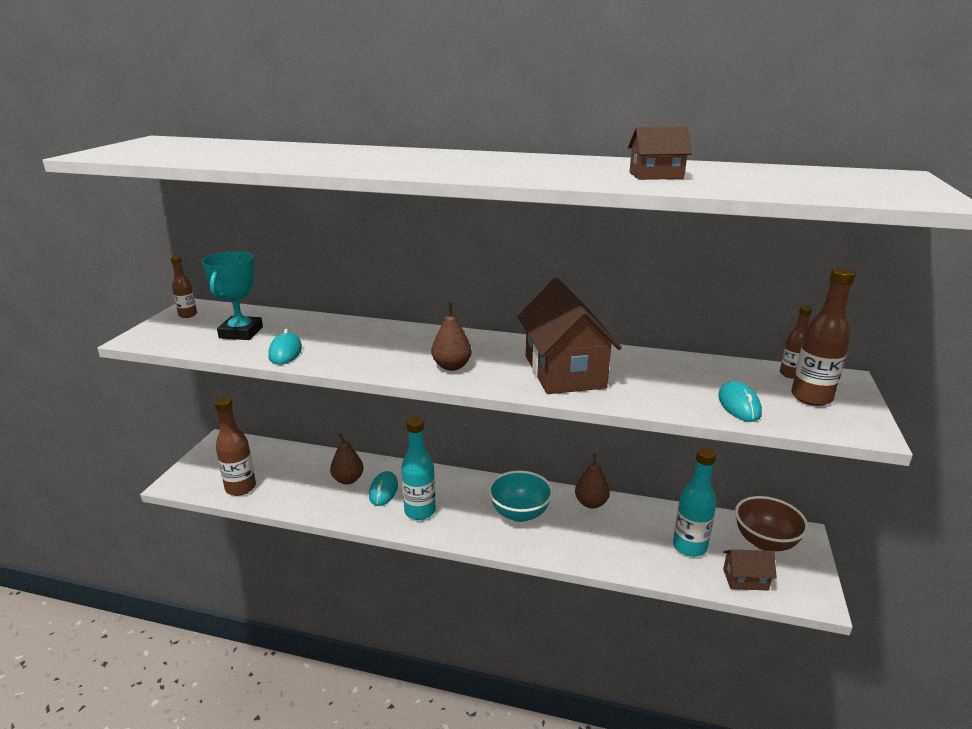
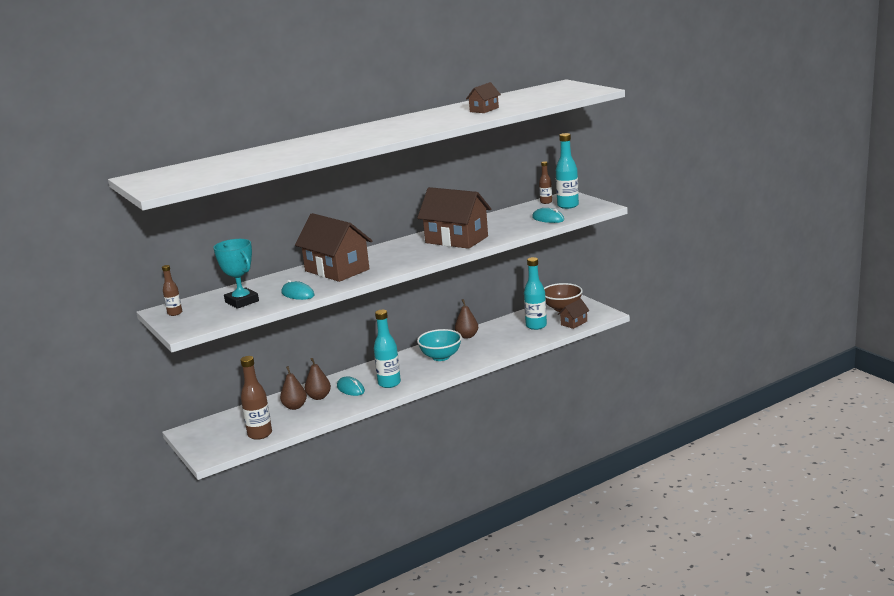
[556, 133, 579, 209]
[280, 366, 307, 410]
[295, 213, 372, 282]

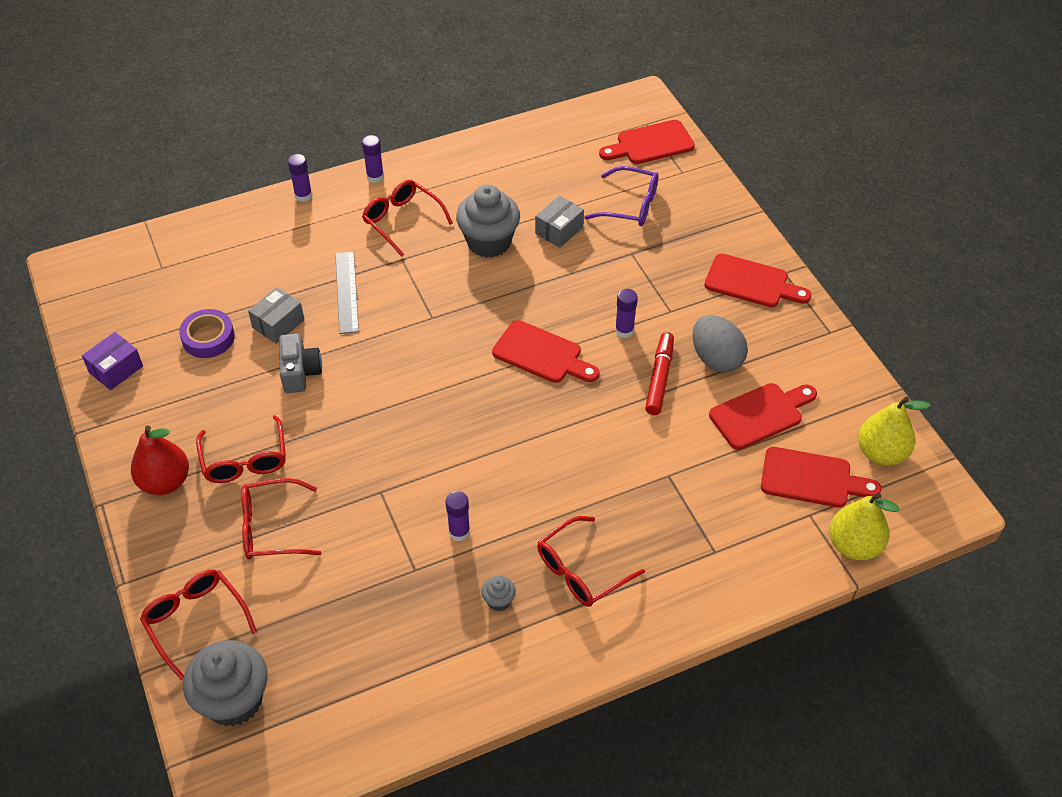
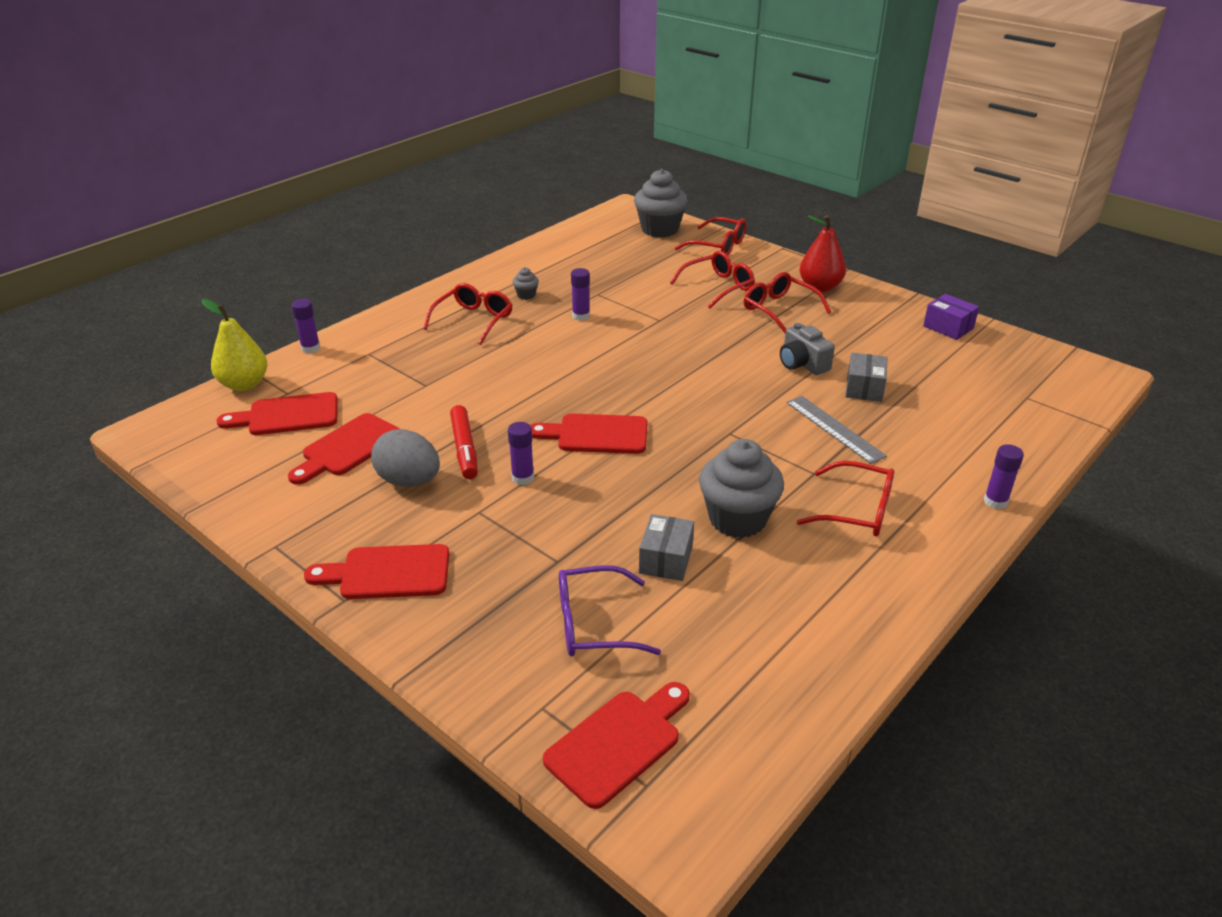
[291, 299, 320, 353]
[179, 309, 235, 358] (first image)
[923, 294, 979, 340]
[858, 396, 931, 466] (first image)

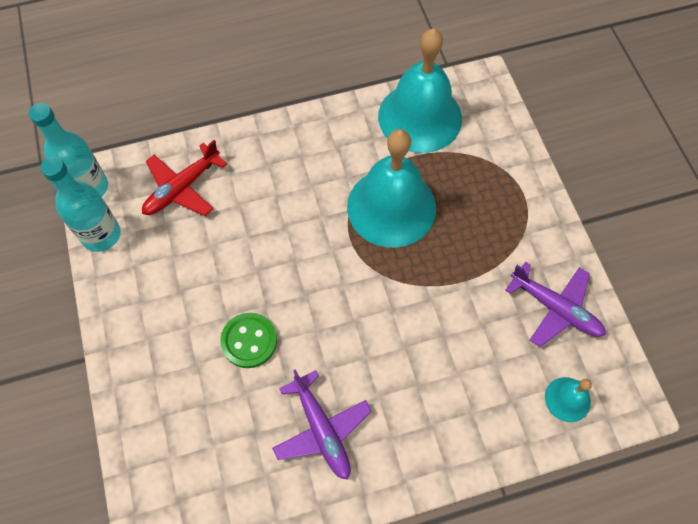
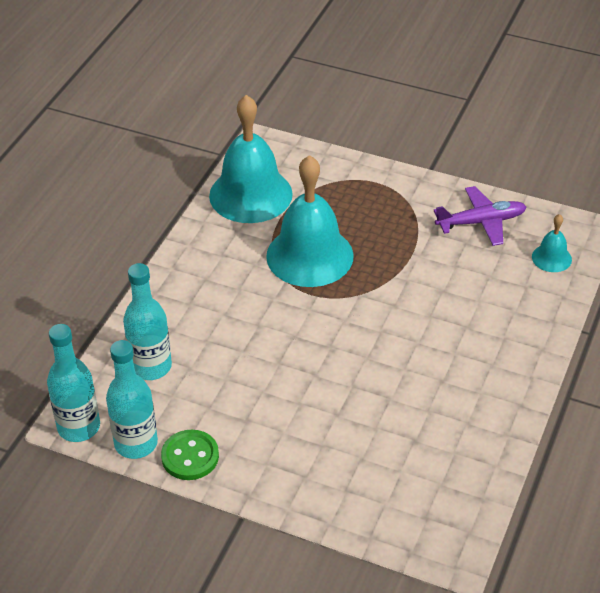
[123, 263, 172, 380]
[161, 430, 219, 480]
[272, 369, 372, 480] (first image)

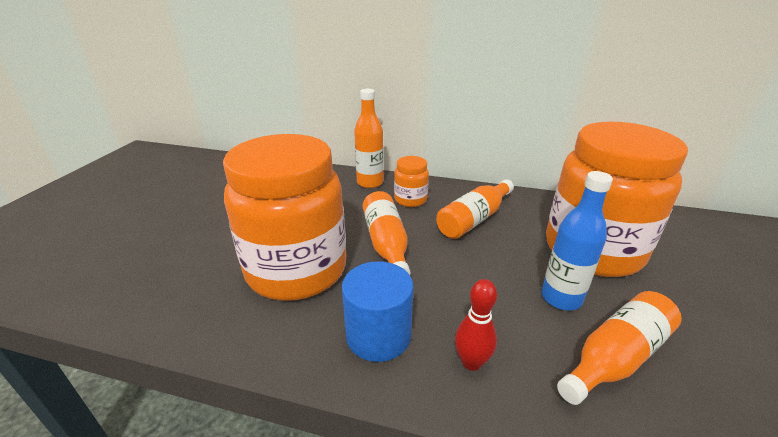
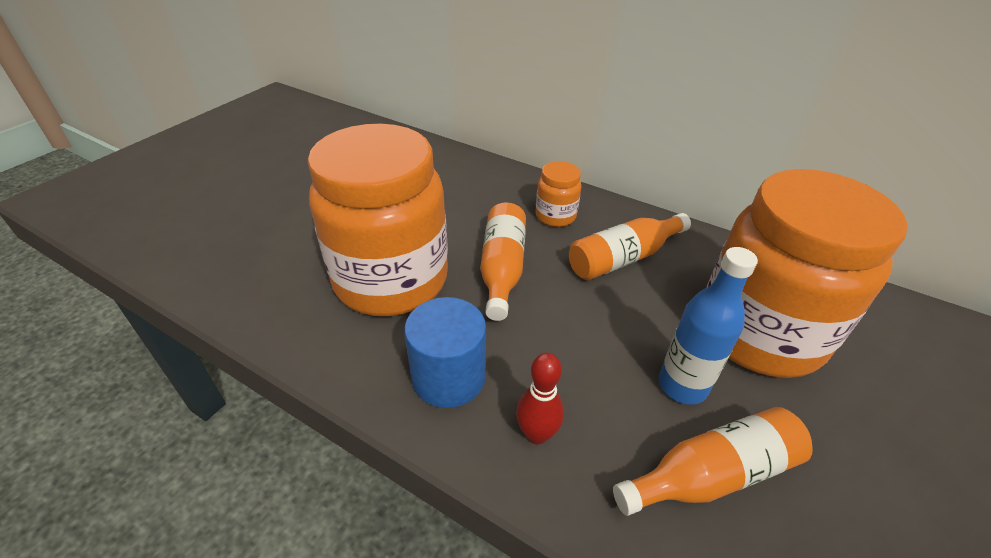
[354, 89, 384, 188] (first image)

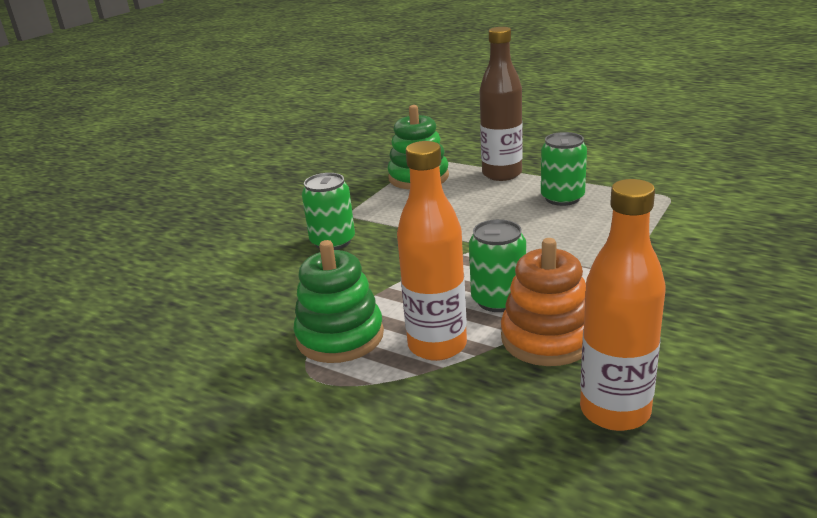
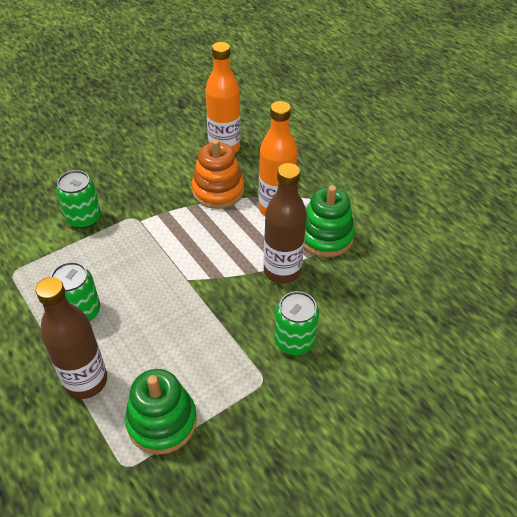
[56, 170, 101, 229]
[264, 163, 307, 284]

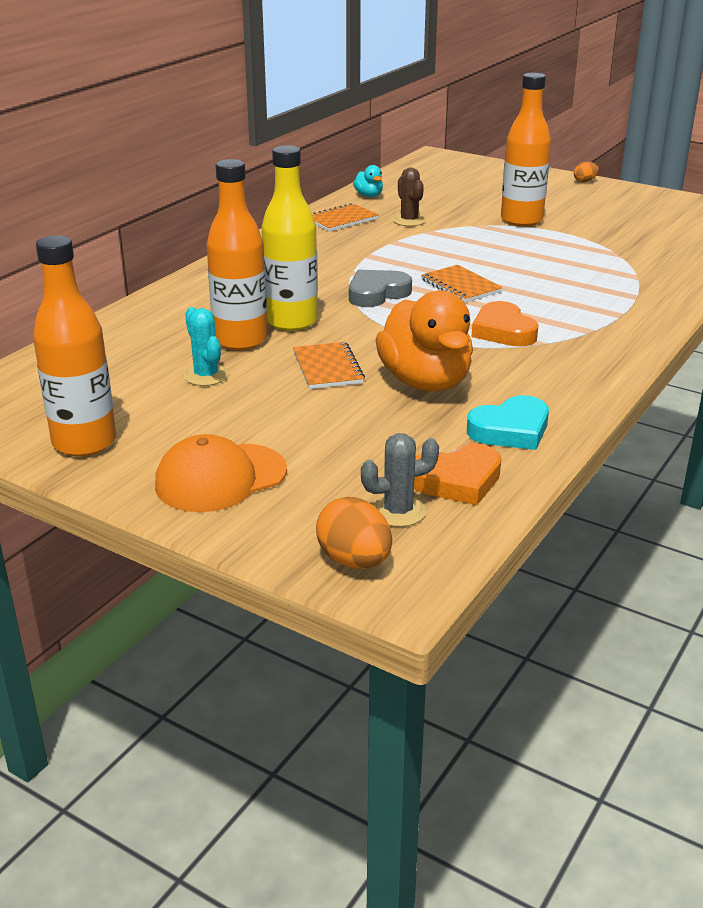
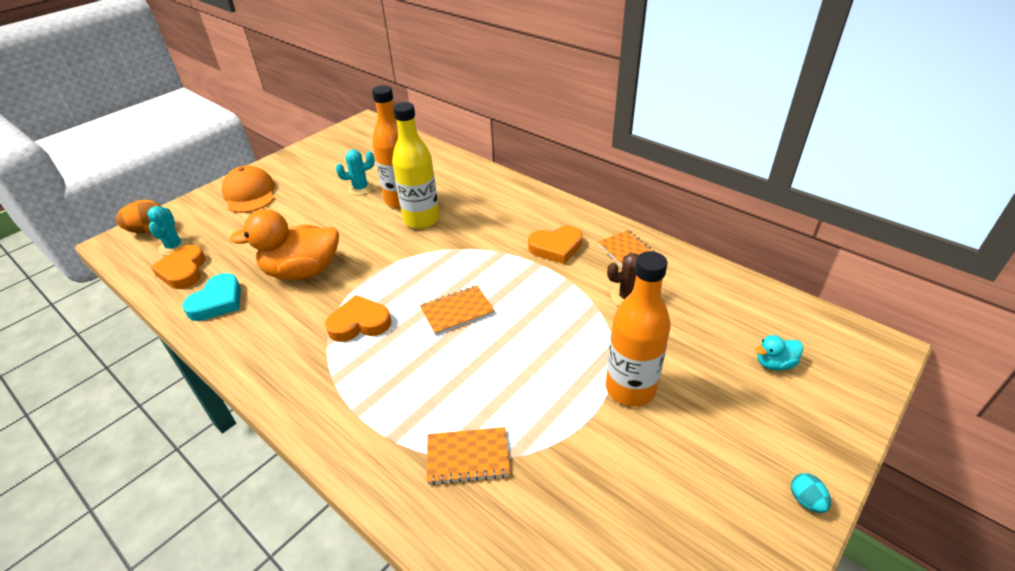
[791, 473, 831, 513]
[755, 335, 803, 371]
[33, 235, 116, 456] (first image)
[349, 270, 412, 307] (first image)
[427, 427, 510, 485]
[182, 273, 241, 321]
[147, 206, 190, 256]
[528, 226, 583, 264]

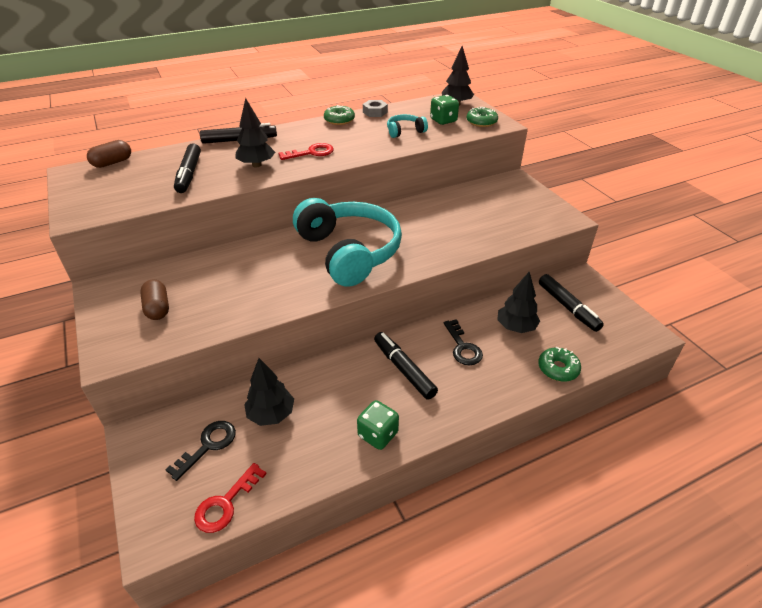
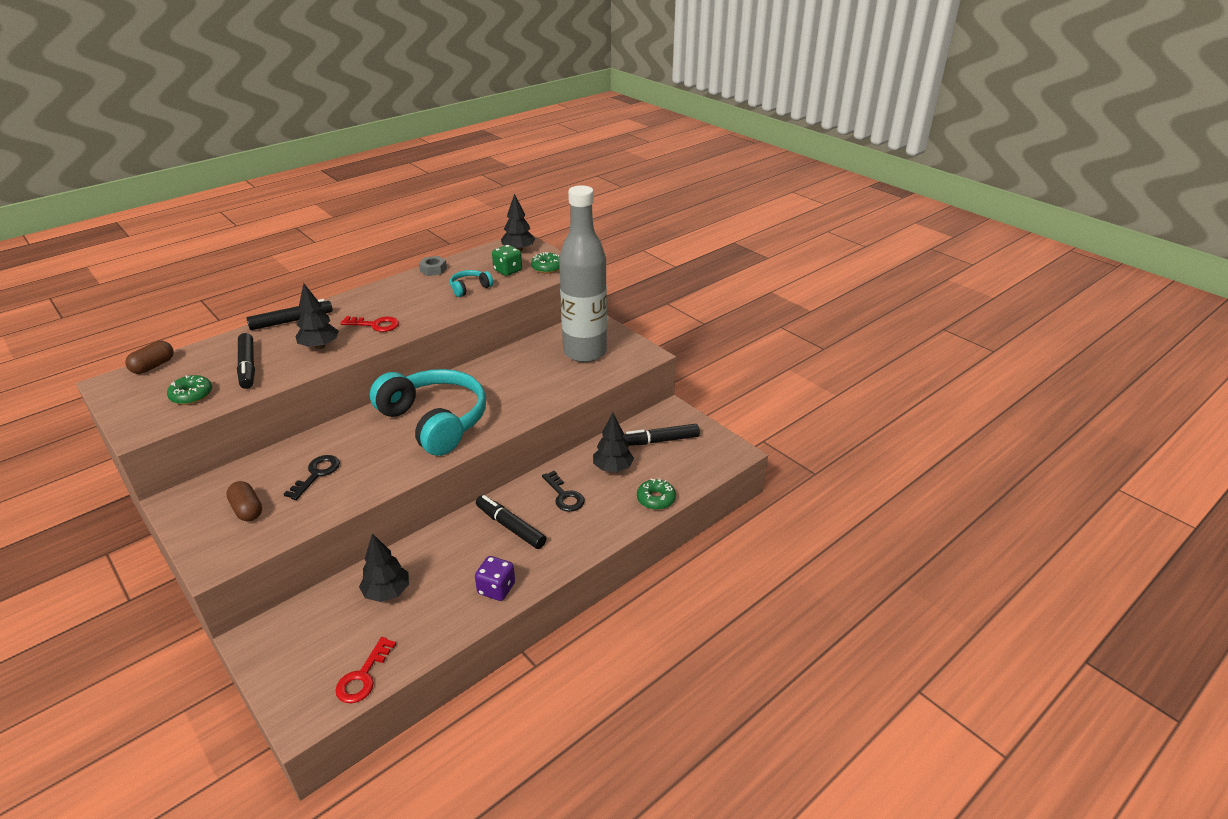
[167, 375, 212, 405]
[341, 316, 399, 332]
[623, 424, 700, 446]
[475, 556, 515, 601]
[284, 455, 340, 500]
[559, 185, 607, 362]

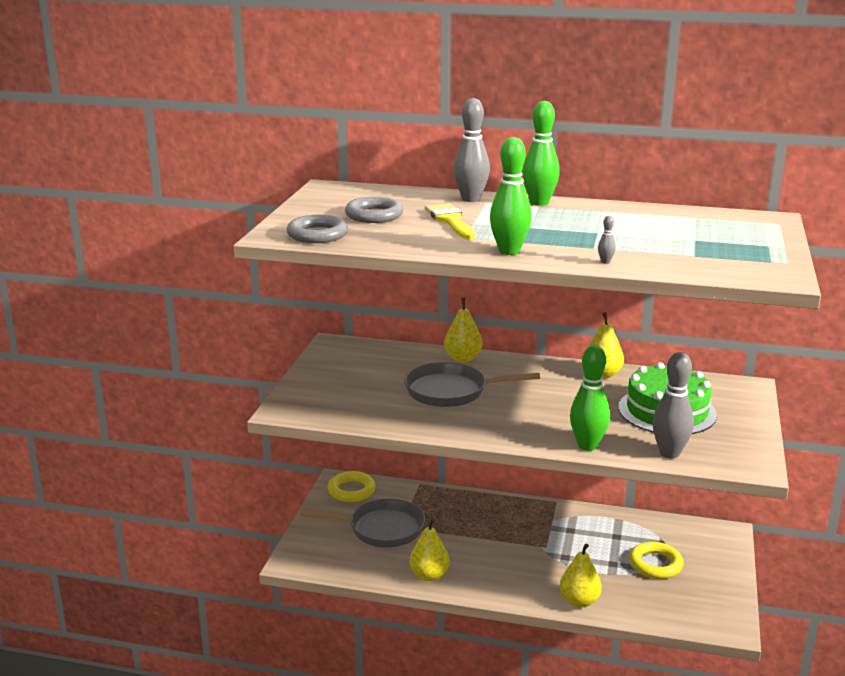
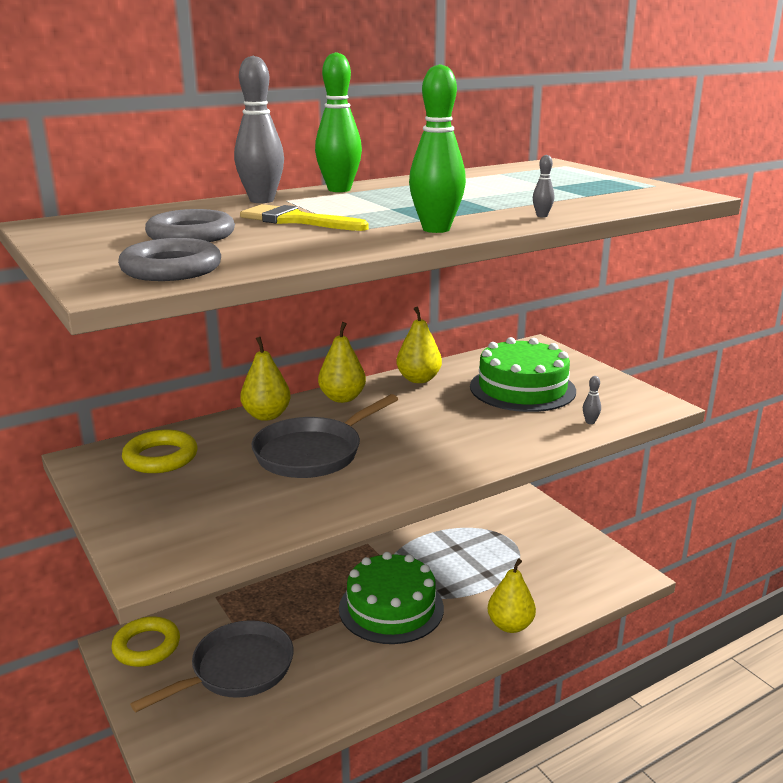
[570, 345, 610, 451] (first image)
[583, 376, 601, 424]
[318, 322, 366, 403]
[122, 430, 197, 473]
[339, 552, 444, 644]

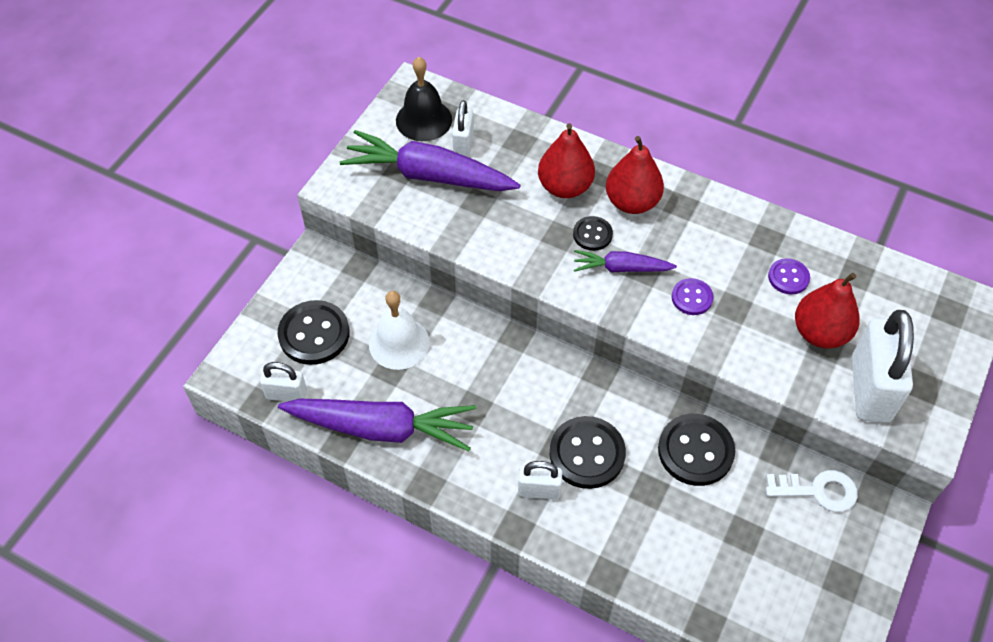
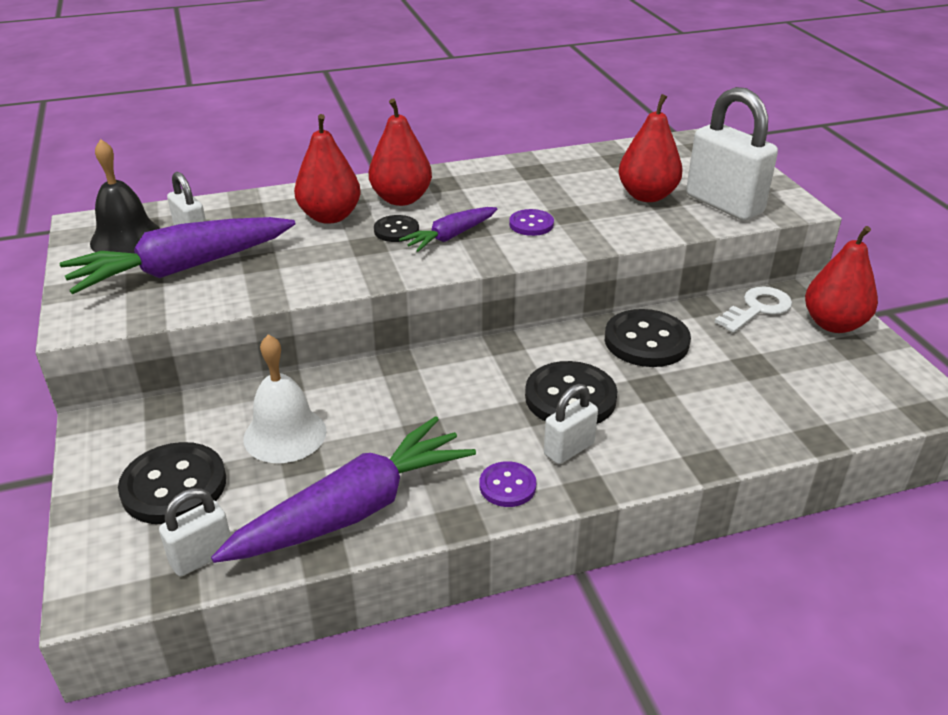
[480, 461, 536, 507]
[805, 226, 878, 333]

